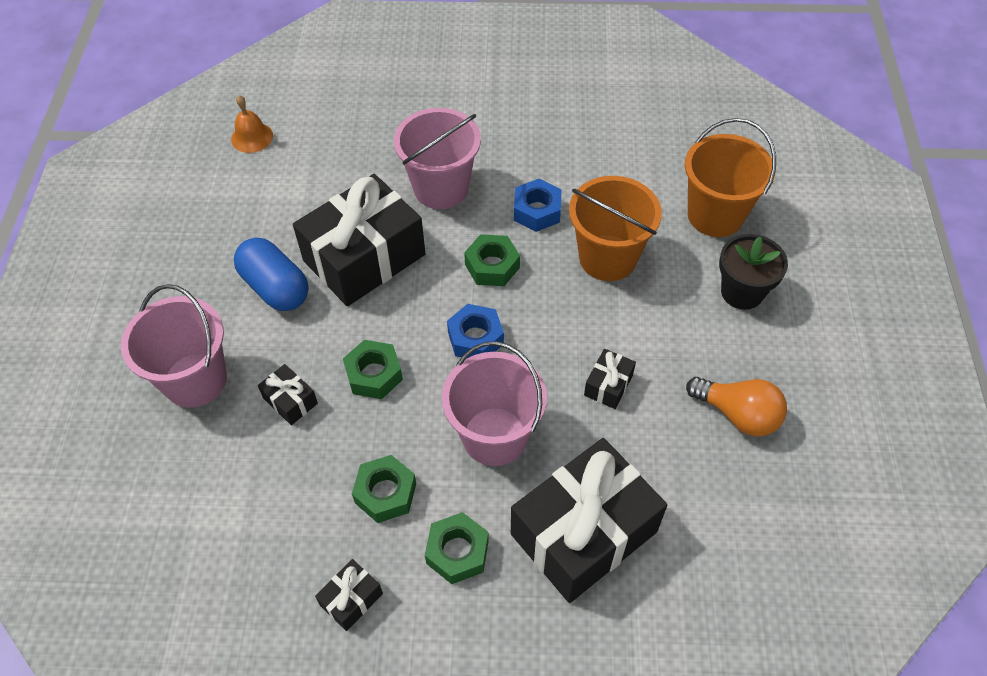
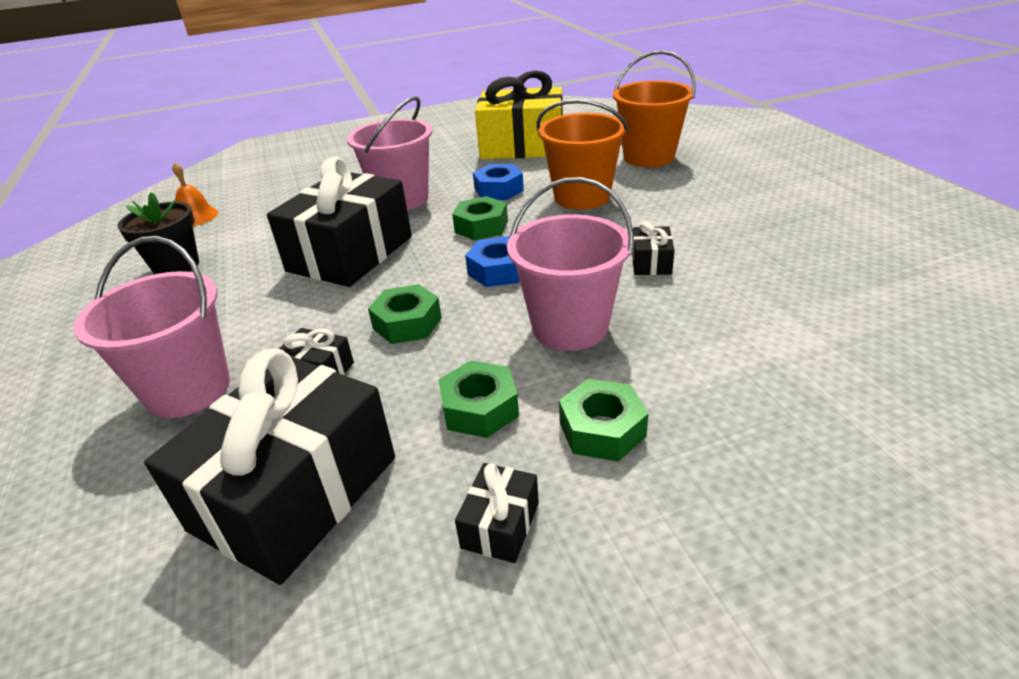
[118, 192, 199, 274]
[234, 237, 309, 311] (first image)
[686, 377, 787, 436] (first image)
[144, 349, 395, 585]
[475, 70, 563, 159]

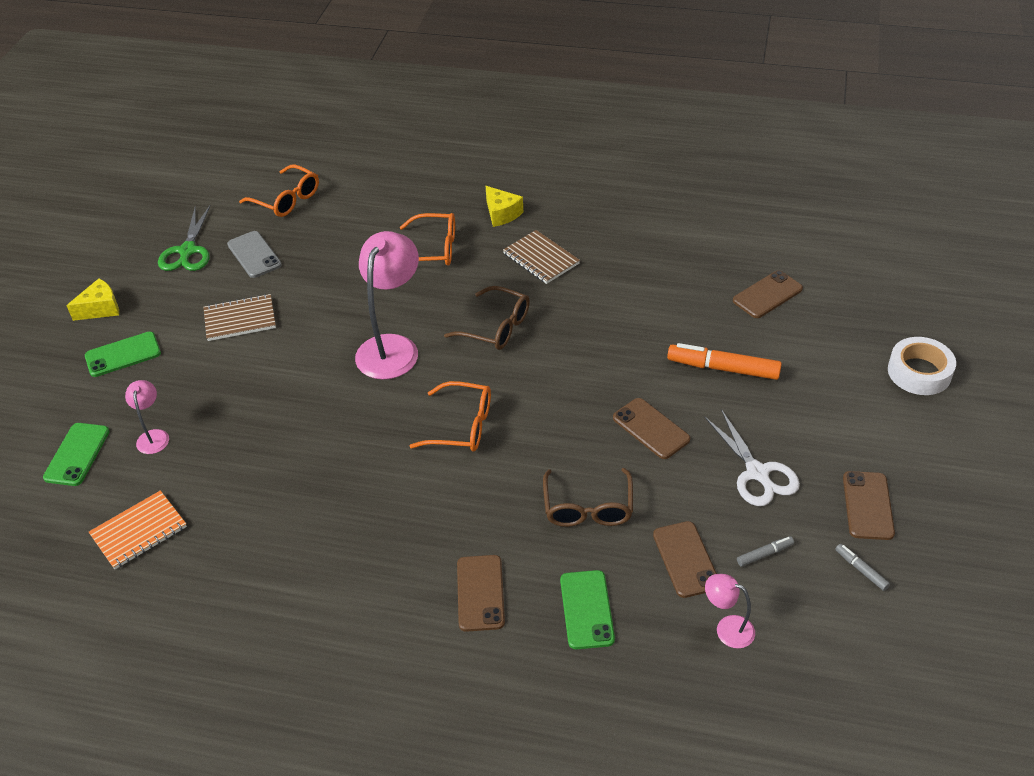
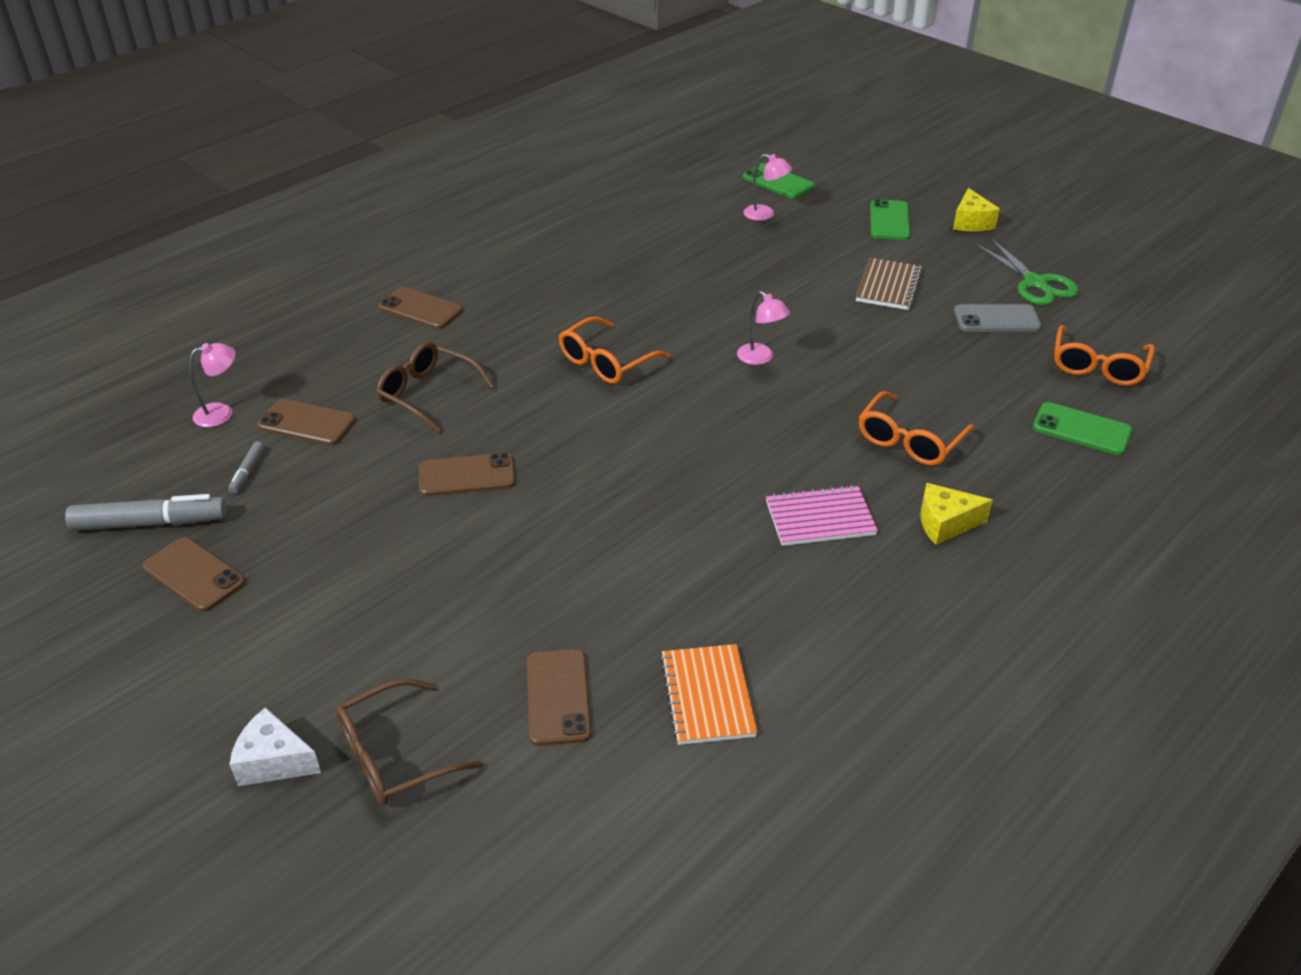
[1054, 325, 1155, 386]
[976, 238, 1079, 305]
[766, 484, 878, 546]
[737, 291, 790, 365]
[336, 678, 483, 805]
[229, 707, 321, 786]
[667, 343, 782, 380] (first image)
[705, 409, 800, 506] (first image)
[660, 644, 758, 745]
[65, 494, 227, 531]
[1033, 402, 1132, 455]

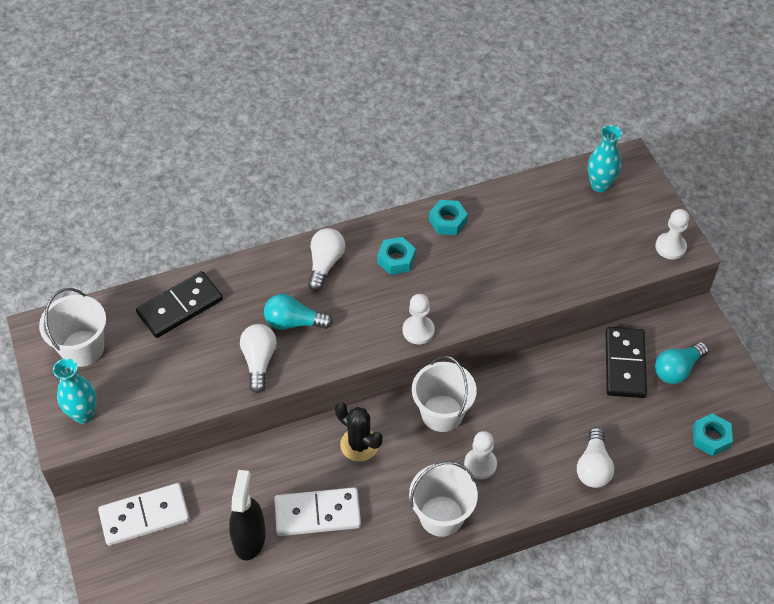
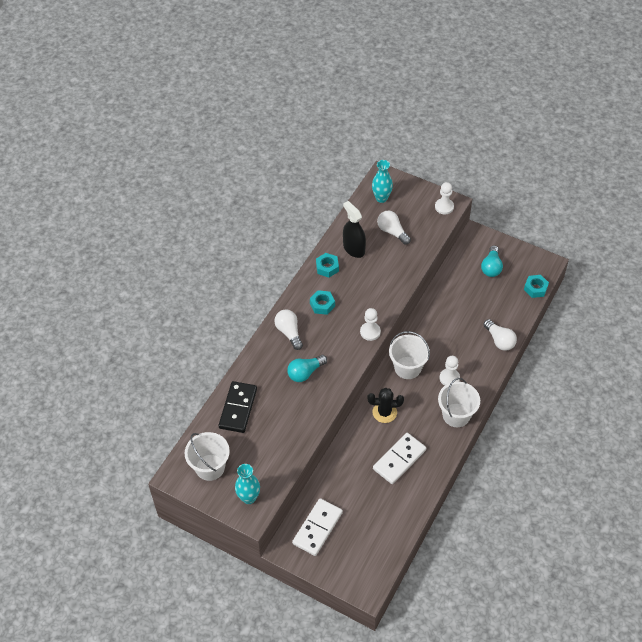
[377, 211, 411, 245]
[605, 327, 647, 398] (first image)
[343, 201, 366, 258]

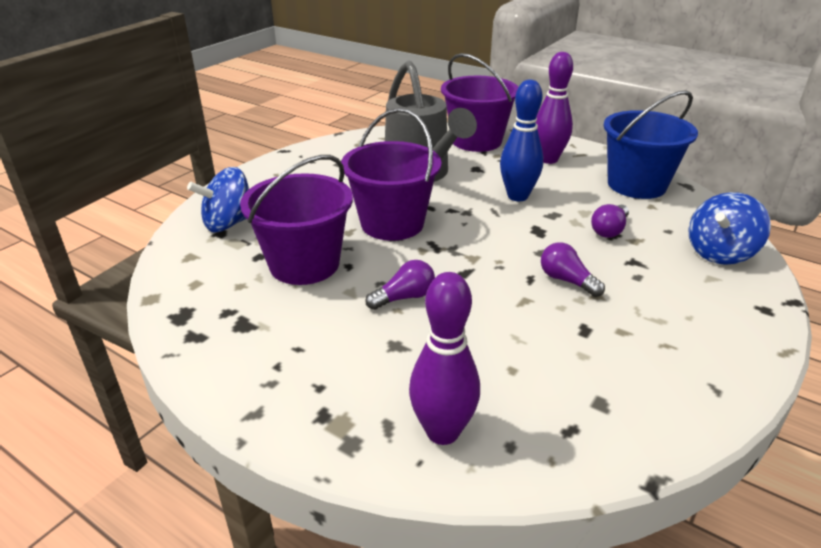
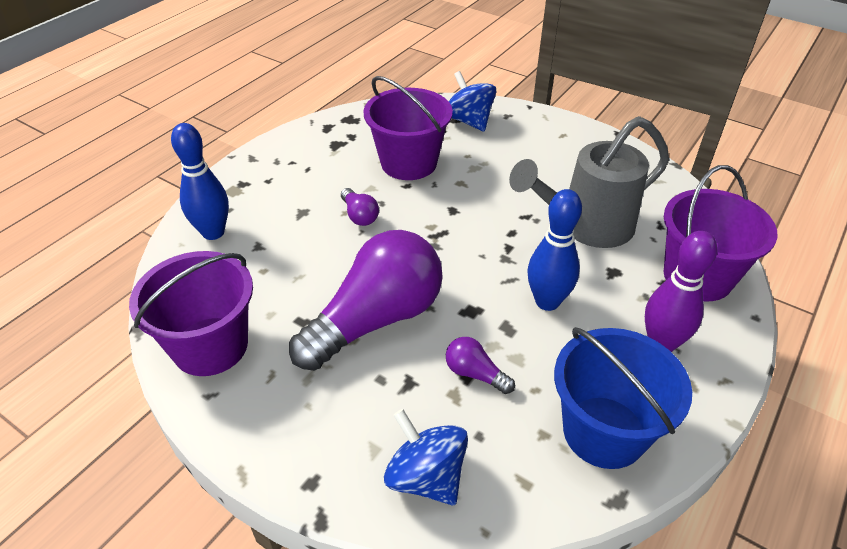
[129, 251, 253, 376]
[289, 230, 443, 371]
[171, 123, 229, 240]

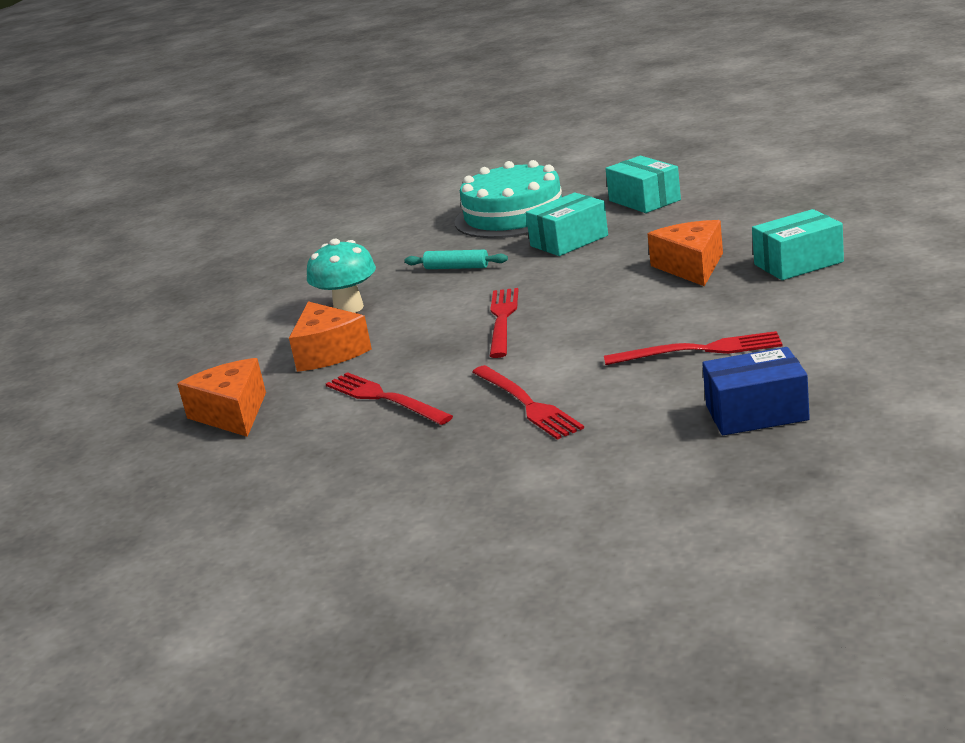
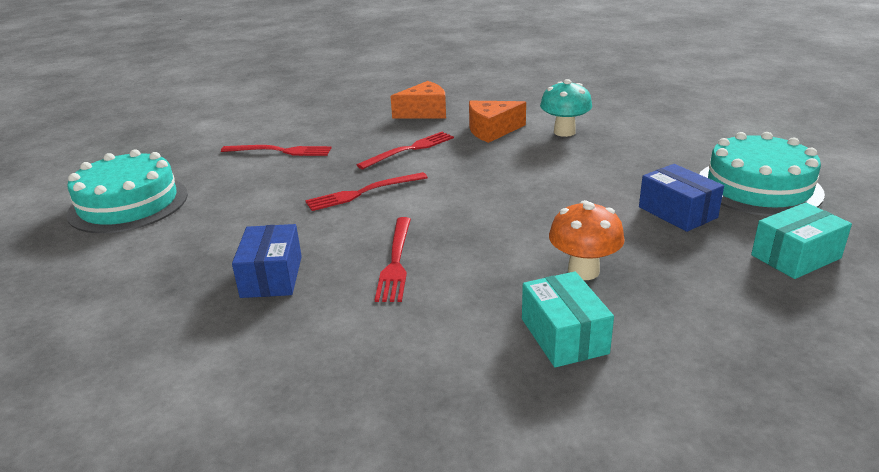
[639, 164, 724, 232]
[549, 200, 625, 280]
[404, 250, 508, 269] (first image)
[221, 145, 332, 156]
[66, 149, 188, 233]

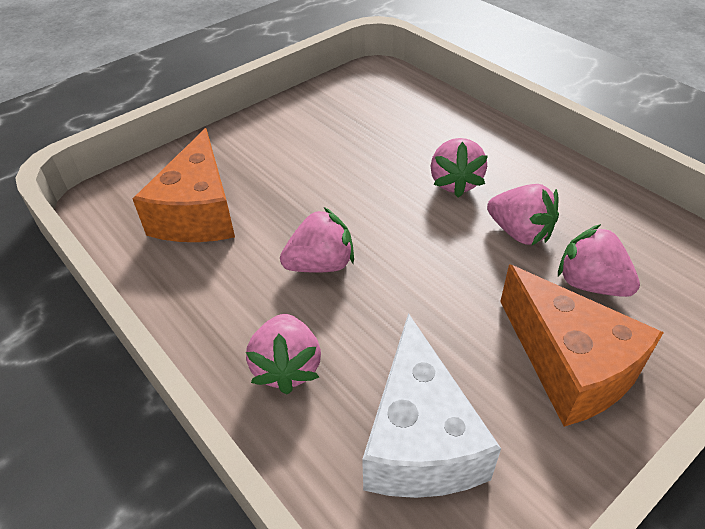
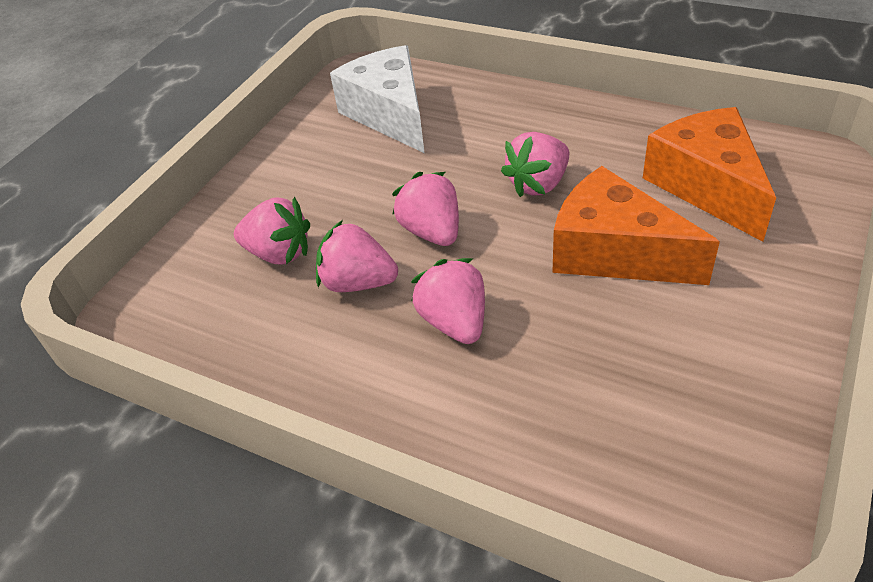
[552, 166, 720, 285]
[392, 172, 459, 246]

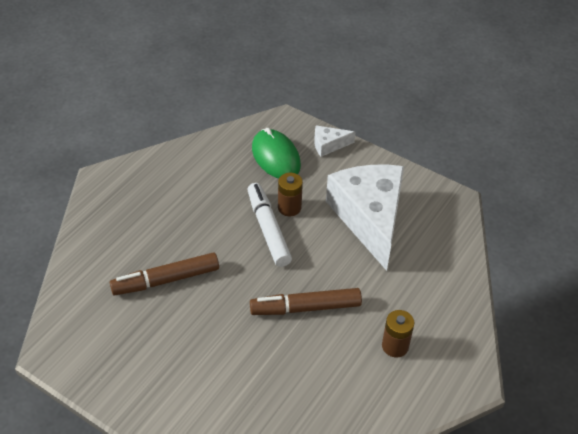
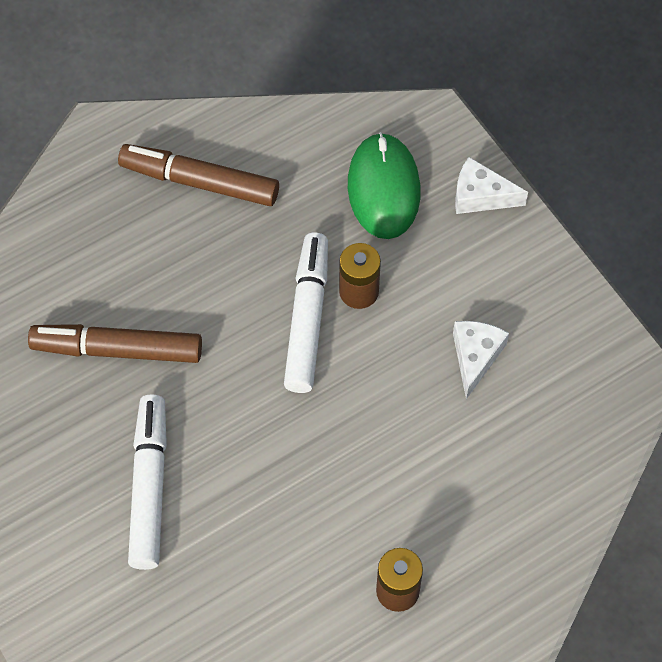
[453, 321, 509, 399]
[118, 144, 279, 206]
[128, 394, 167, 570]

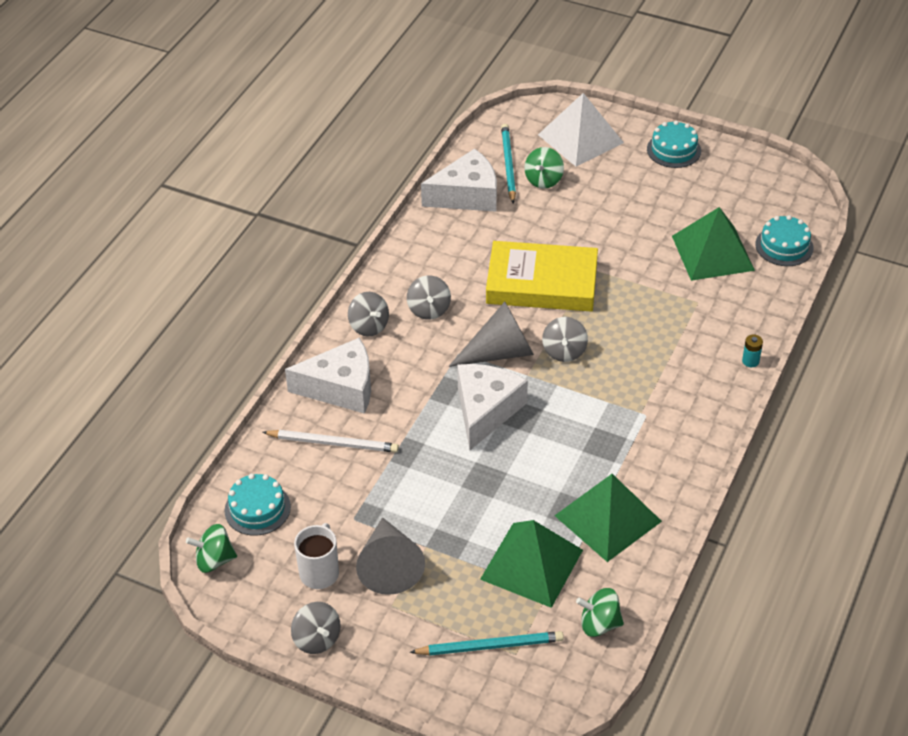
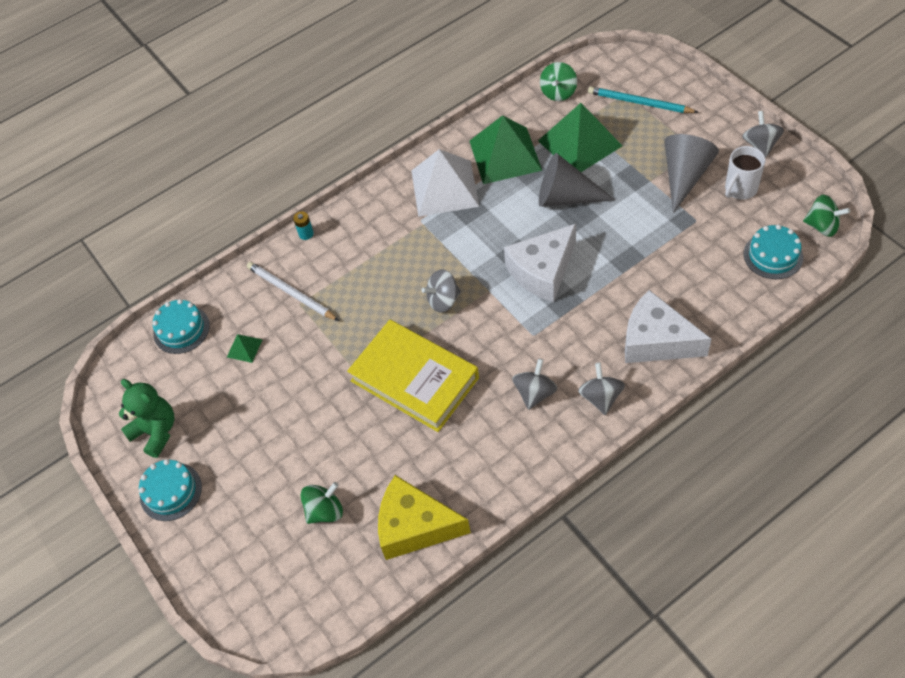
[411, 149, 480, 217]
[501, 124, 516, 203] (first image)
[378, 475, 471, 560]
[227, 334, 263, 363]
[539, 153, 616, 207]
[421, 269, 461, 313]
[247, 262, 339, 321]
[540, 62, 577, 101]
[119, 379, 174, 458]

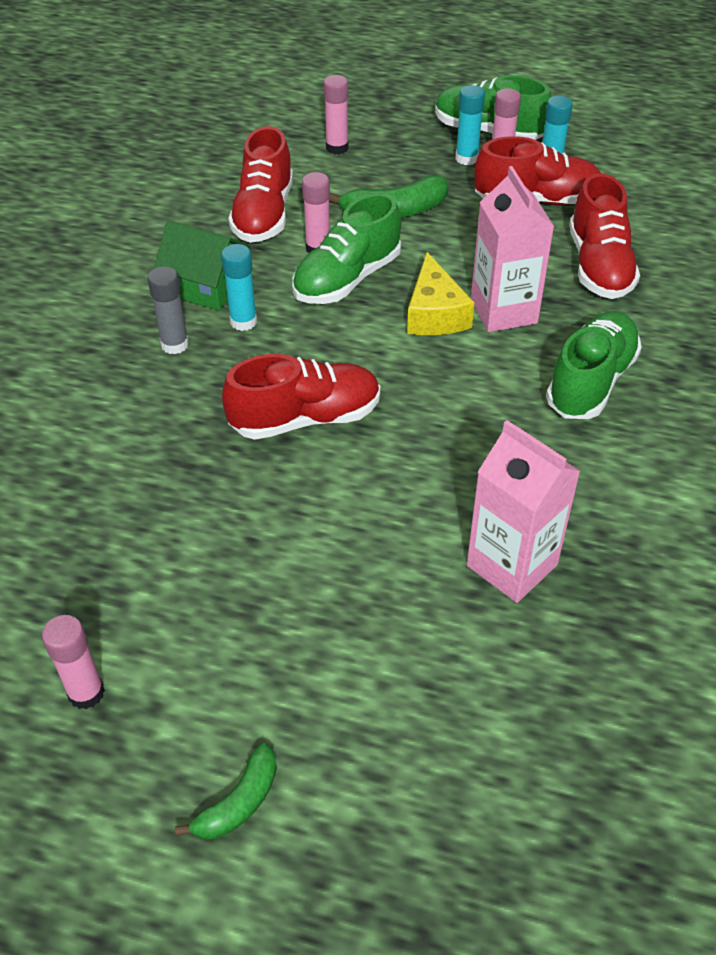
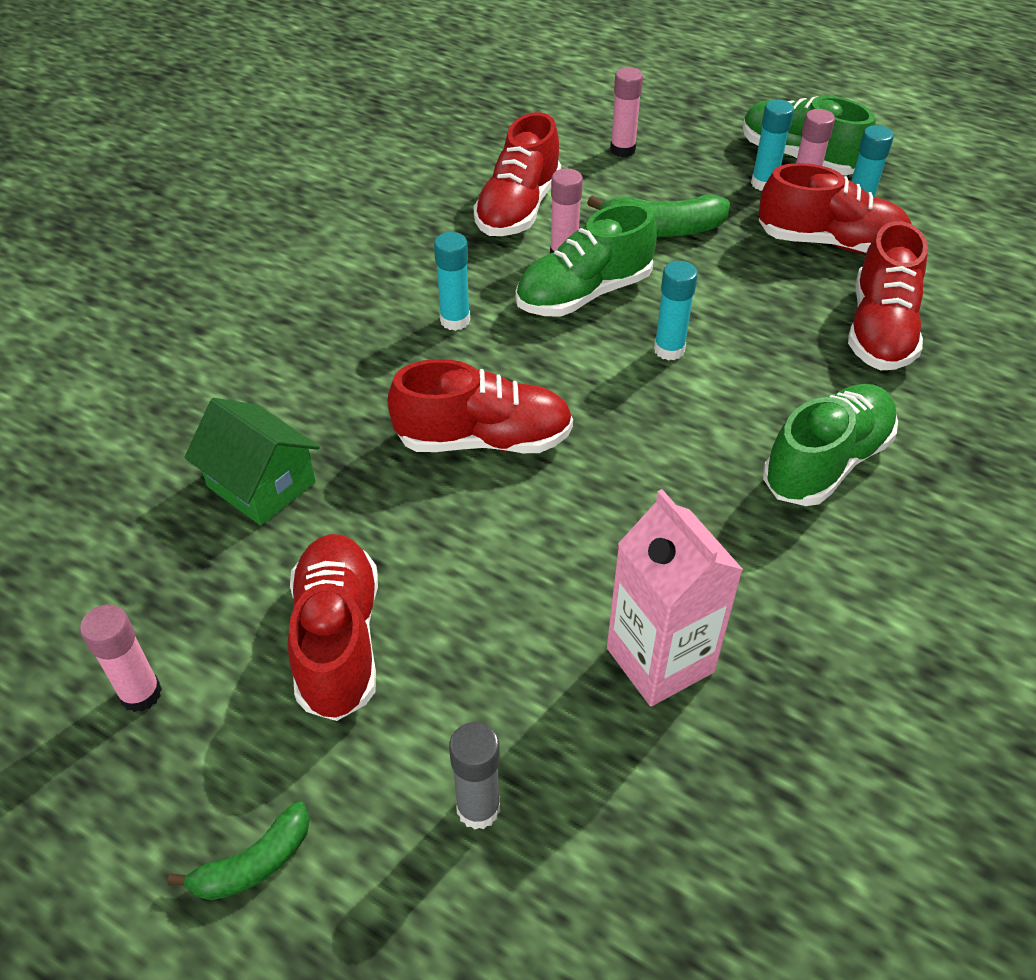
[471, 166, 554, 332] (first image)
[185, 398, 320, 526]
[654, 261, 698, 361]
[449, 722, 500, 829]
[288, 534, 378, 721]

